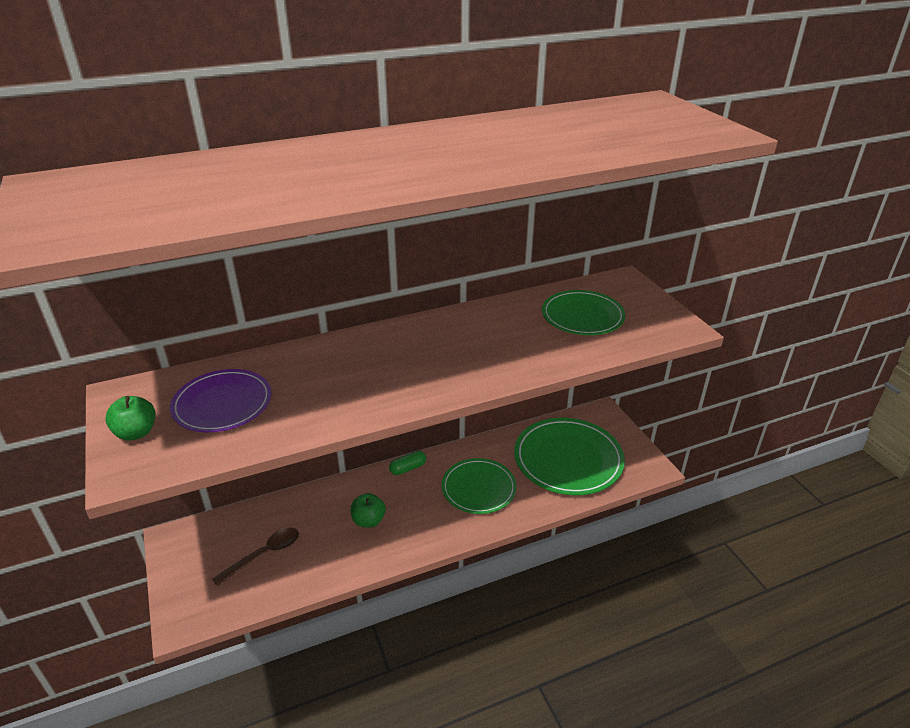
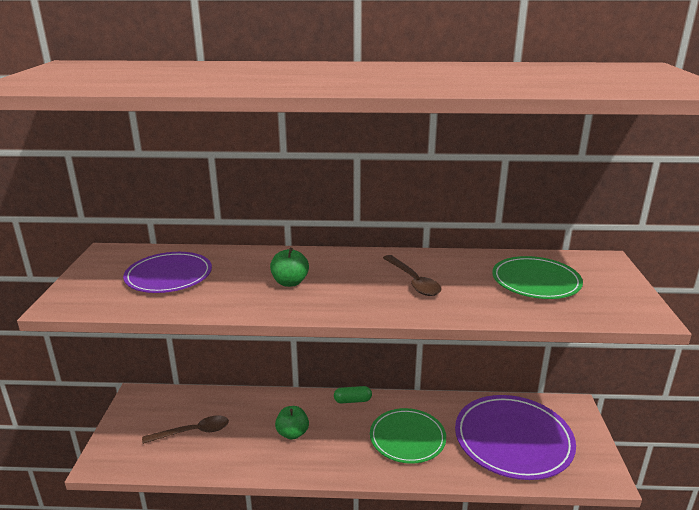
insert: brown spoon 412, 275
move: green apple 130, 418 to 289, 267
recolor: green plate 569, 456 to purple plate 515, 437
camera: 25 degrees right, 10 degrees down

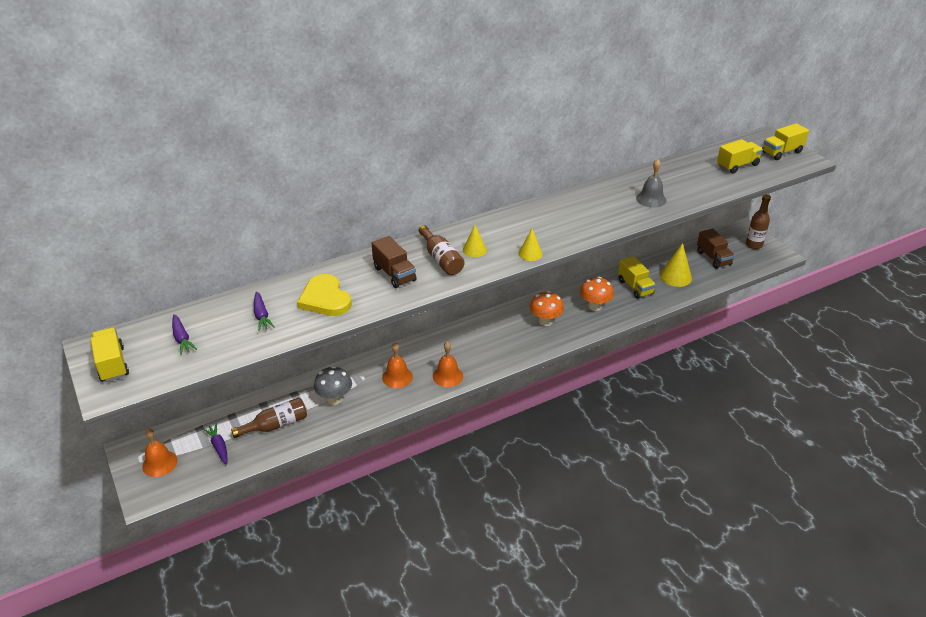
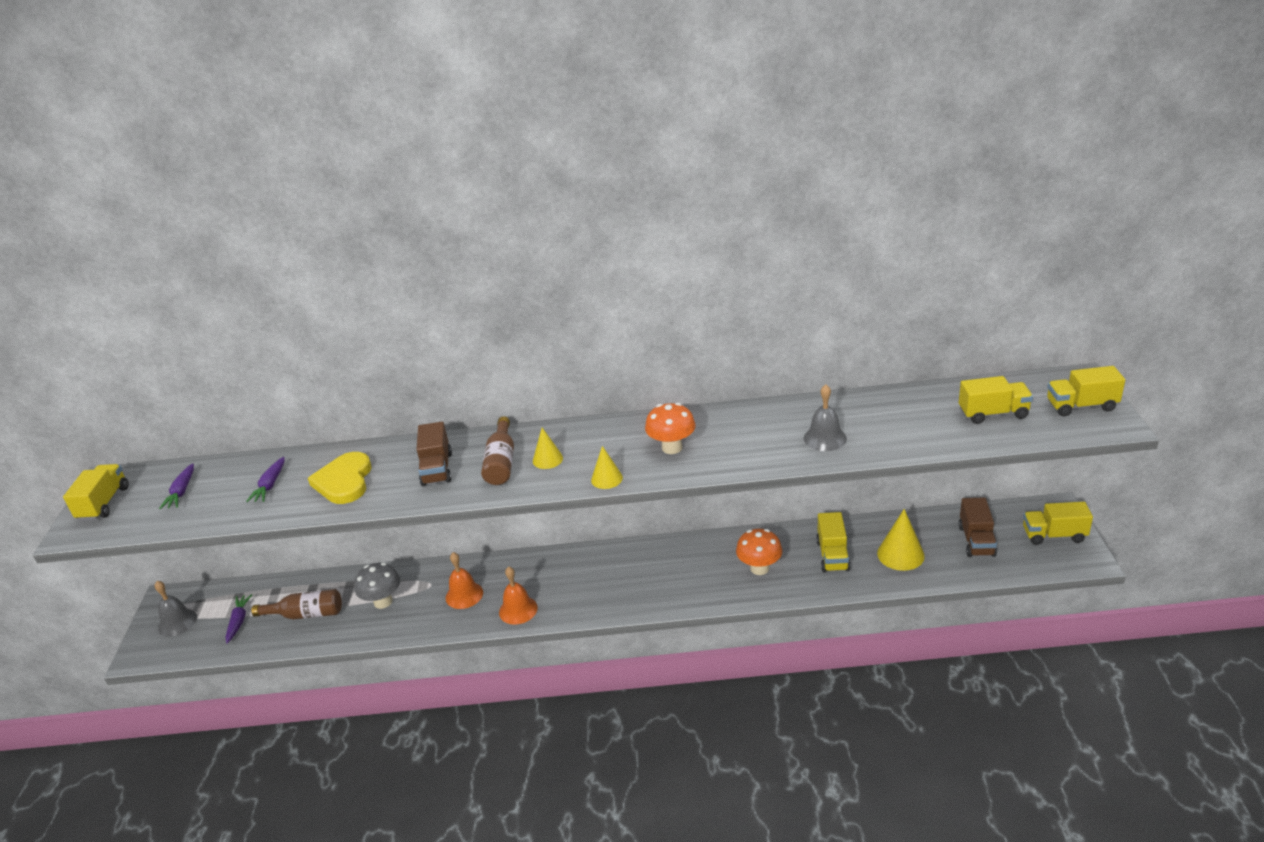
move: orange mushroom 547, 308 to 670, 428
replace: brown bottle 758, 221 to yellow truck 1058, 523
recolor: orange bell 160, 452 to grey bell 176, 609
camera: 30 degrees right, 5 degrees down

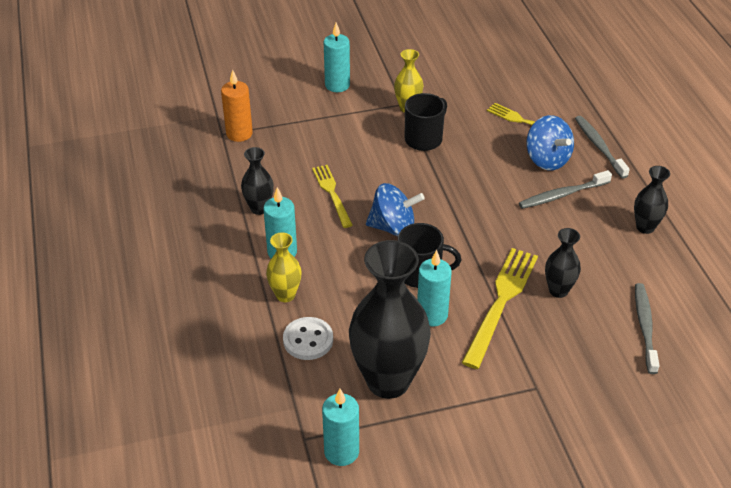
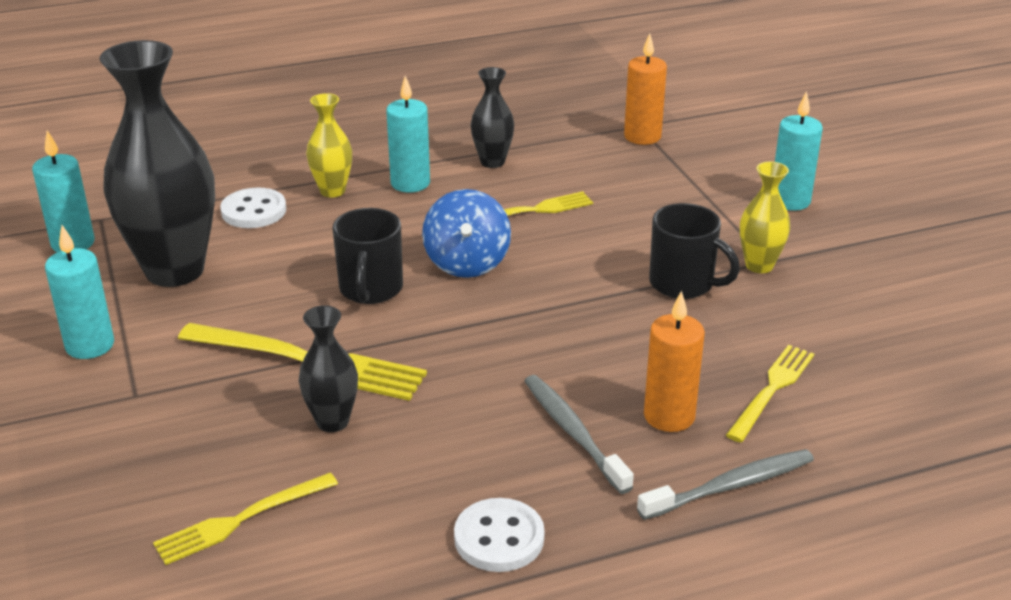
move: turquoise candle 434, 288 to 79, 292
replace: blue spinning top 550, 142 to orange candle 674, 361; black vase 652, 200 to white button 499, 535; grey toothbrush 647, 328 to yellow fork 245, 519
camera: 85 degrees right, 10 degrees down

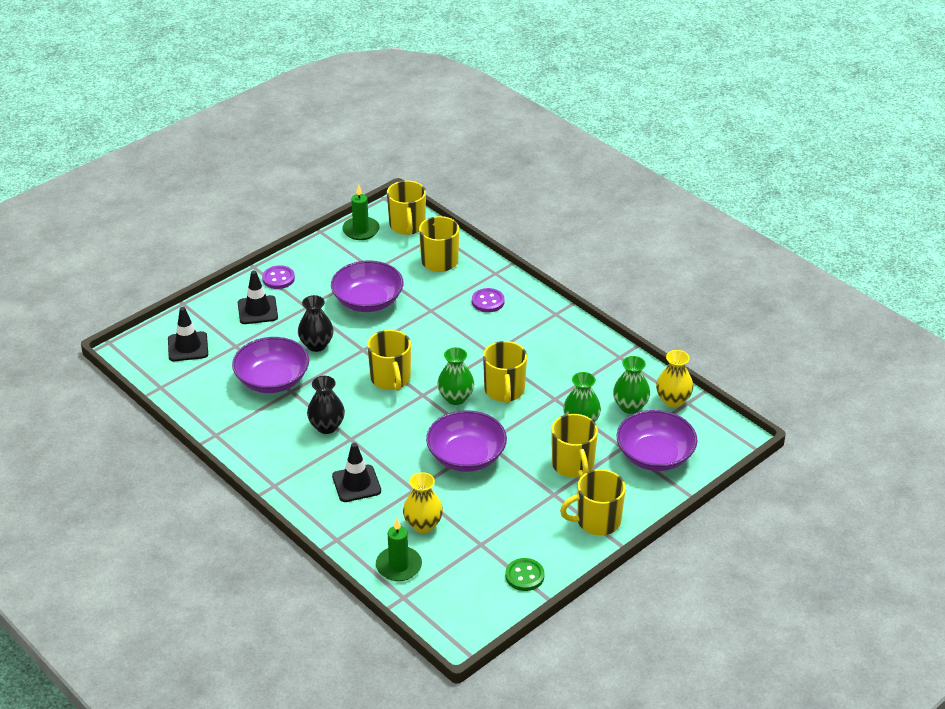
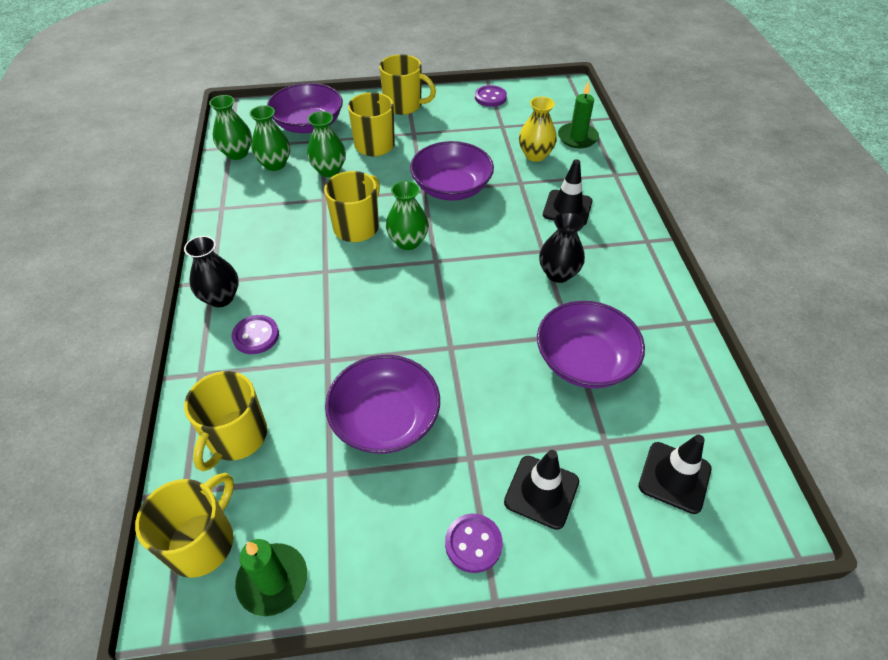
delete: yellow mug 389, 360
move: black vase 316, 323 to 211, 271
recolor: yellow vase 674, 379 to green vase 230, 127; green button 525, 574 to purple button 491, 96
camera: 145 degrees left, 10 degrees up

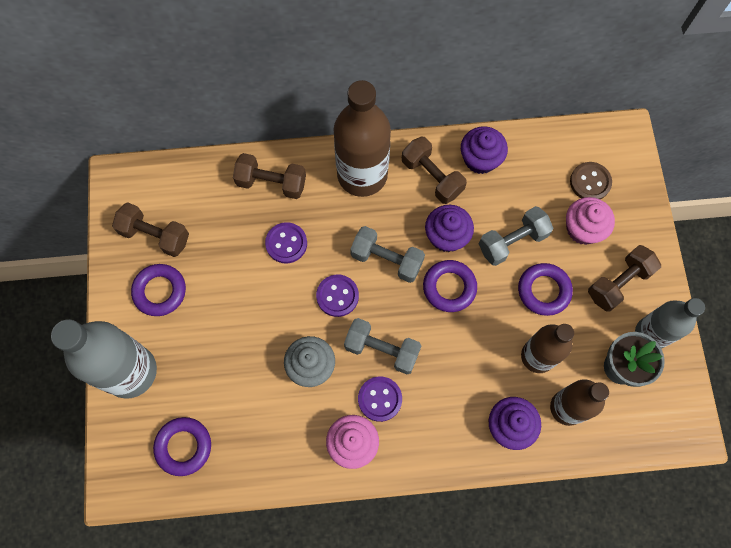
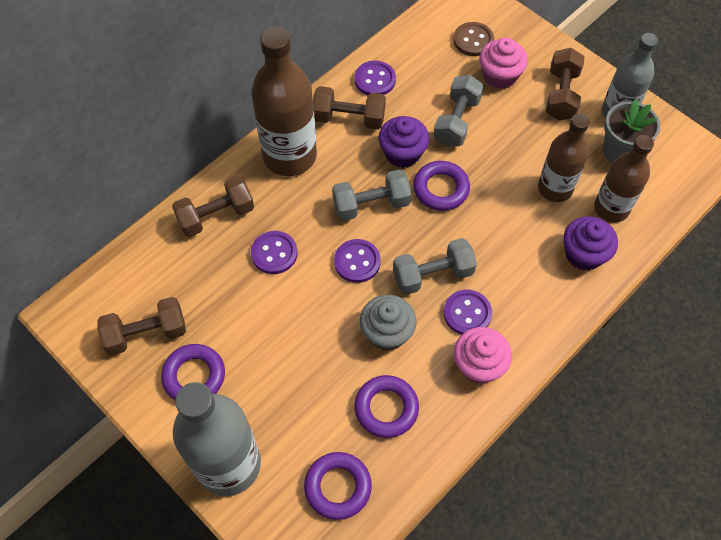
move: purple ring 545, 289 to 386, 406
replace: purple cupcake 484, 150 to purple button 375, 78
camera: 40 degrees left, 10 degrees down

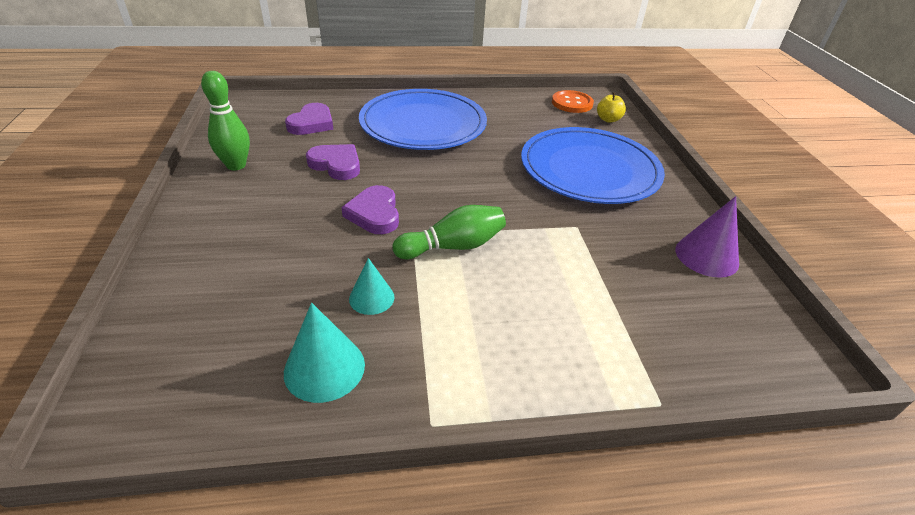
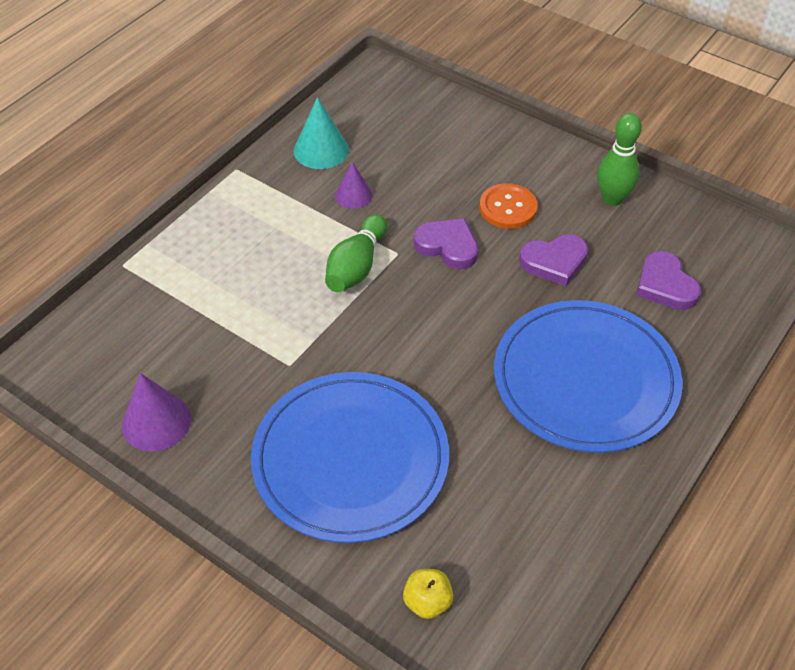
move: orange button 573, 101 to 508, 206
recolor: turquoise cone 372, 286 to purple cone 353, 185
camera: 135 degrees right, 10 degrees up

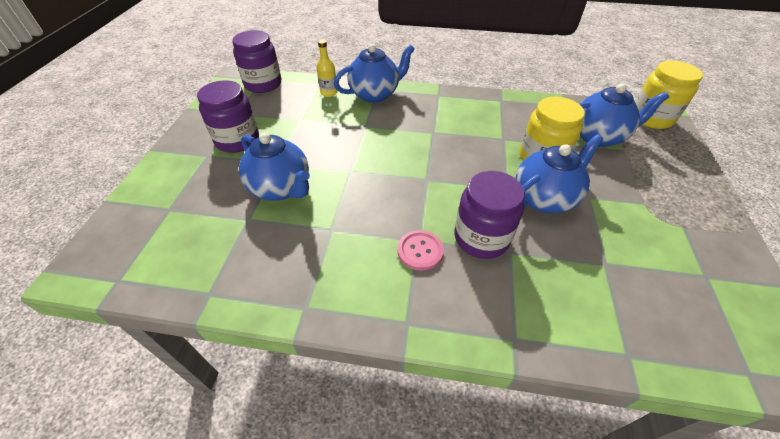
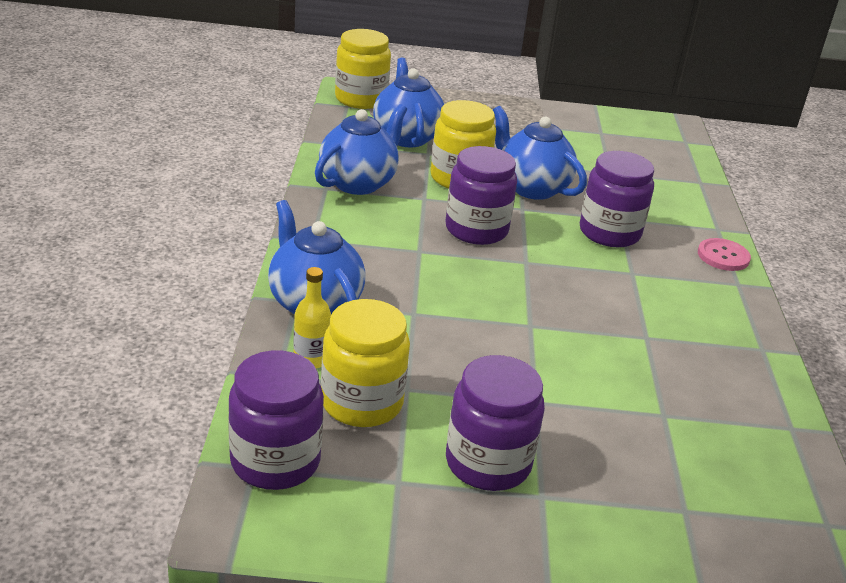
insert: purple jar 481, 195; yellow jar 365, 363
move: blue teapot 274, 166 to 361, 149; pink button 420, 250 to 724, 254
camera: 100 degrees left, 15 degrees down

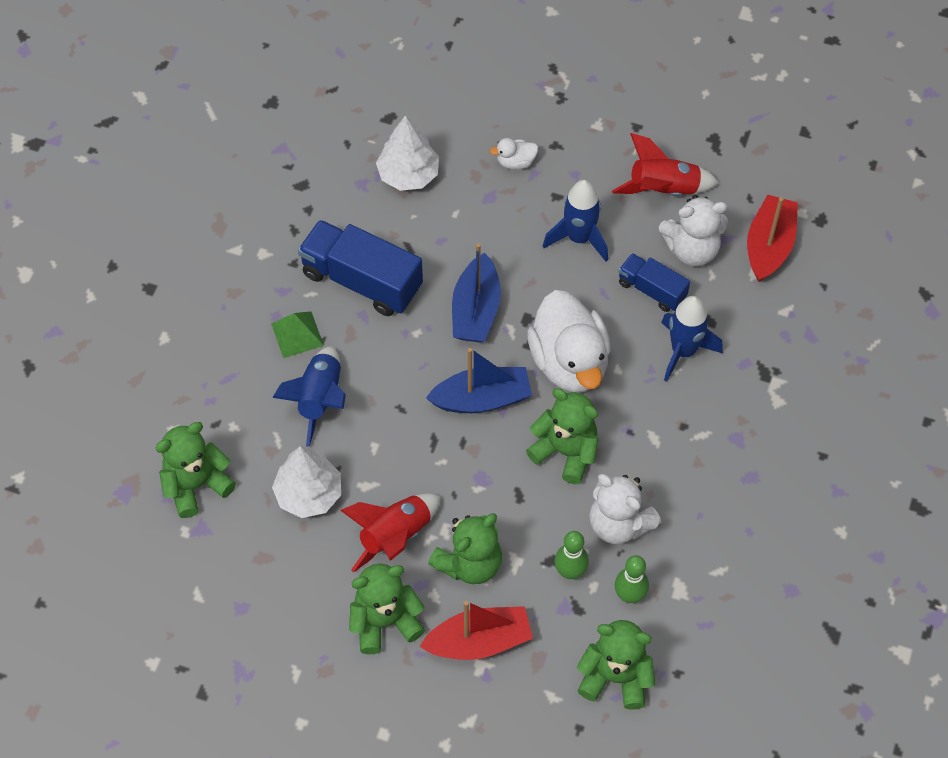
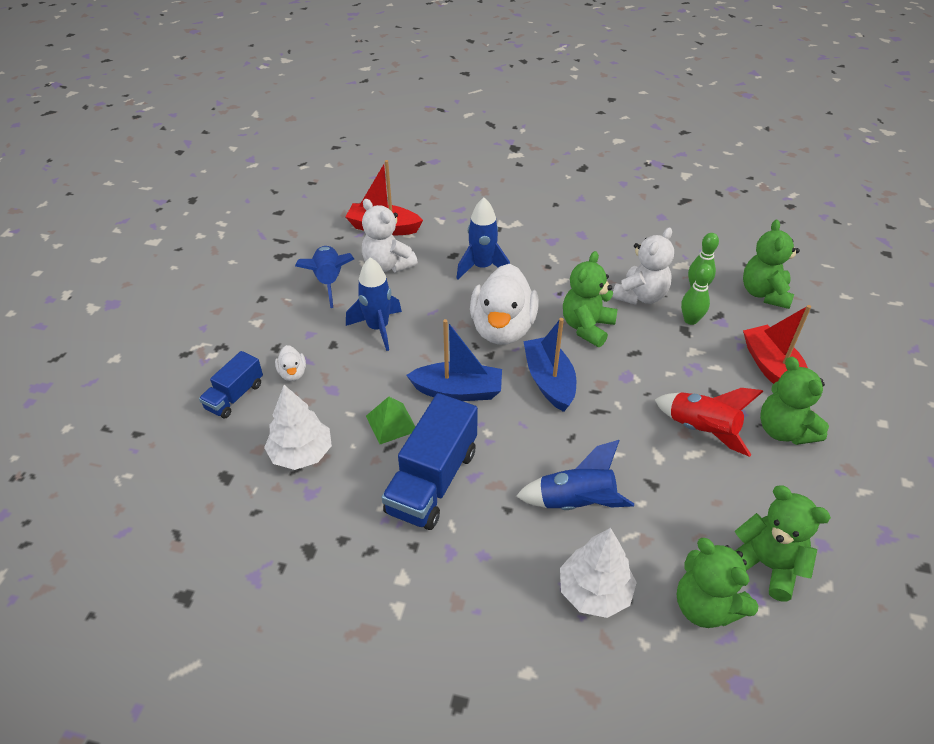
move: blue truck 654, 282 to 231, 385; green pyramid 297, 334 to 390, 420; white tree 306, 482 to 598, 573; green teddy bear 465, 548 to 782, 543
recolor: red rocket 665, 164 to blue rocket 324, 277
rotate: white teddy bear 693, 230 = 390, 236 150 degrees clockwise; white duck 569, 341 = 504, 304 120 degrees clockwise
camera: 95 degrees left, 15 degrees down

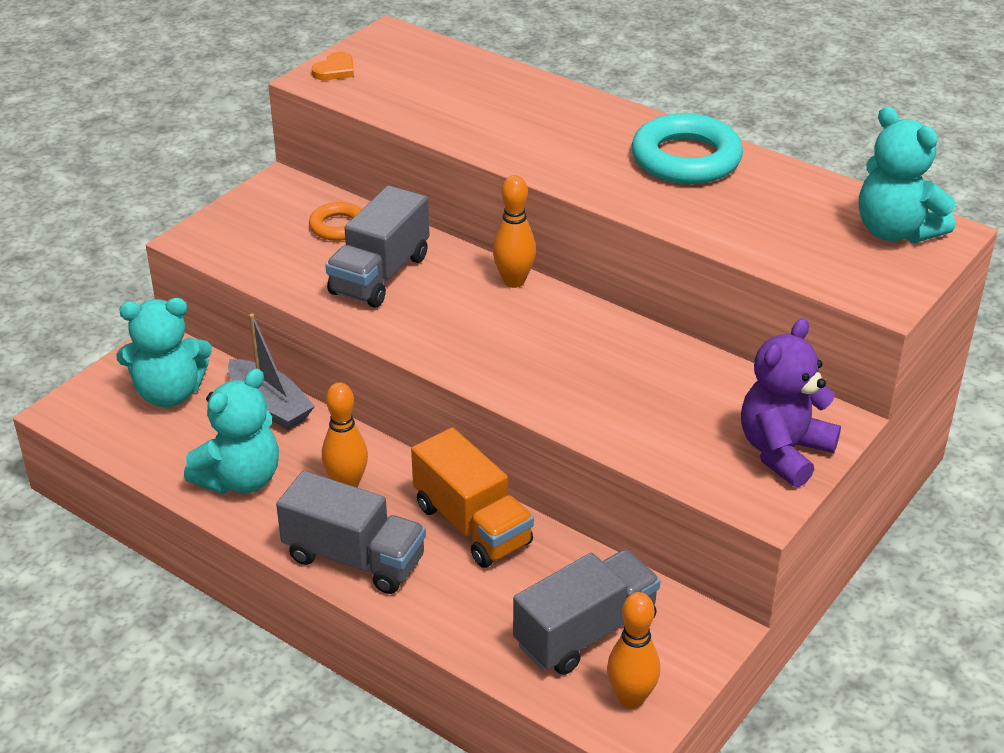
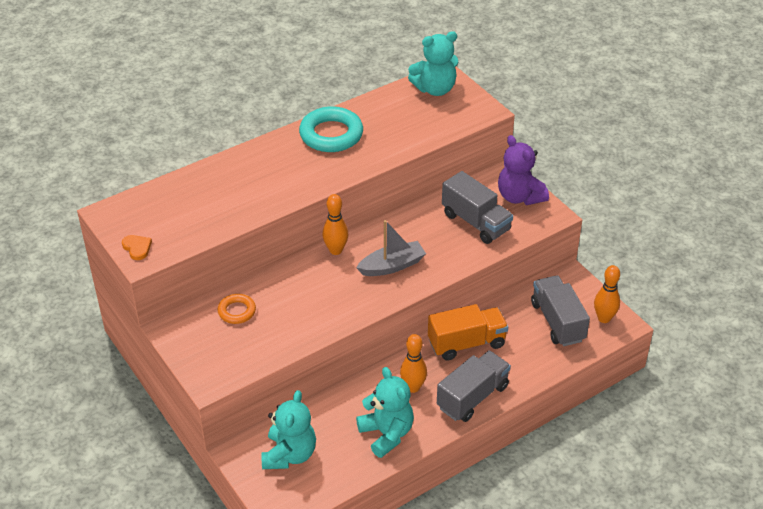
move: grey truck 377, 246 to 477, 207; grey boat 271, 372 to 391, 248
camera: 70 degrees left, 5 degrees up

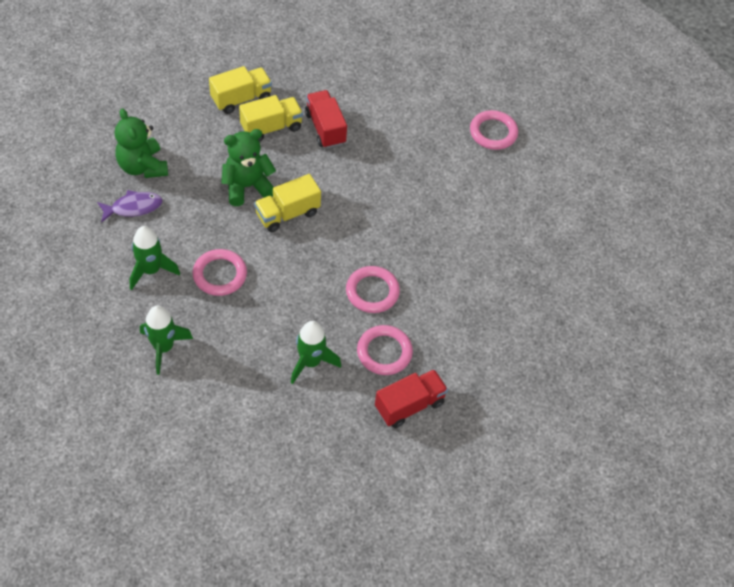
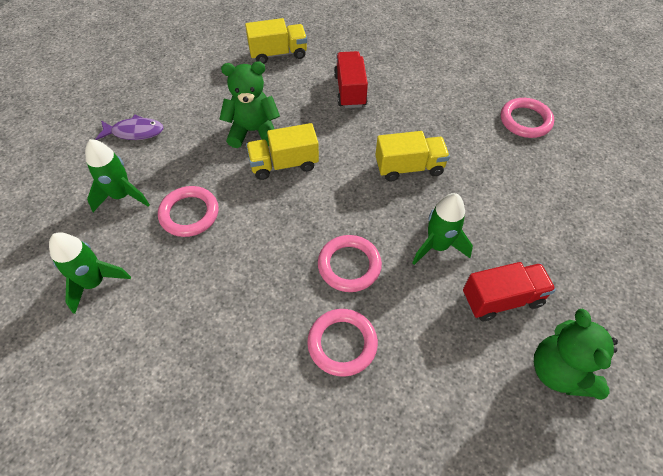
move: yellow truck 271, 118 to 412, 156; green teddy bear 141, 143 to 576, 354; green rocket 316, 352 to 442, 229; red truck 411, 398 to 509, 291
camera: 20 degrees right, 0 degrees up

